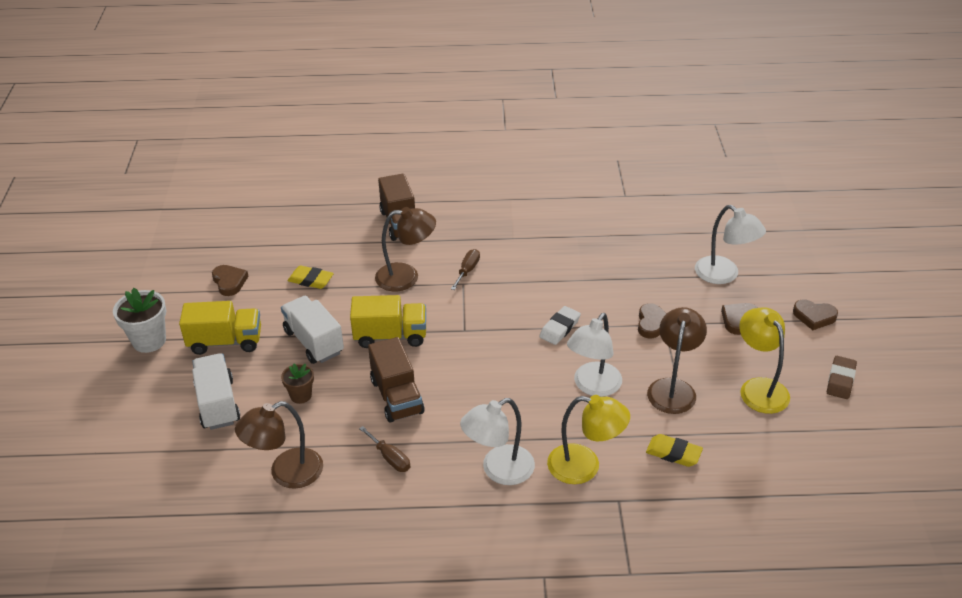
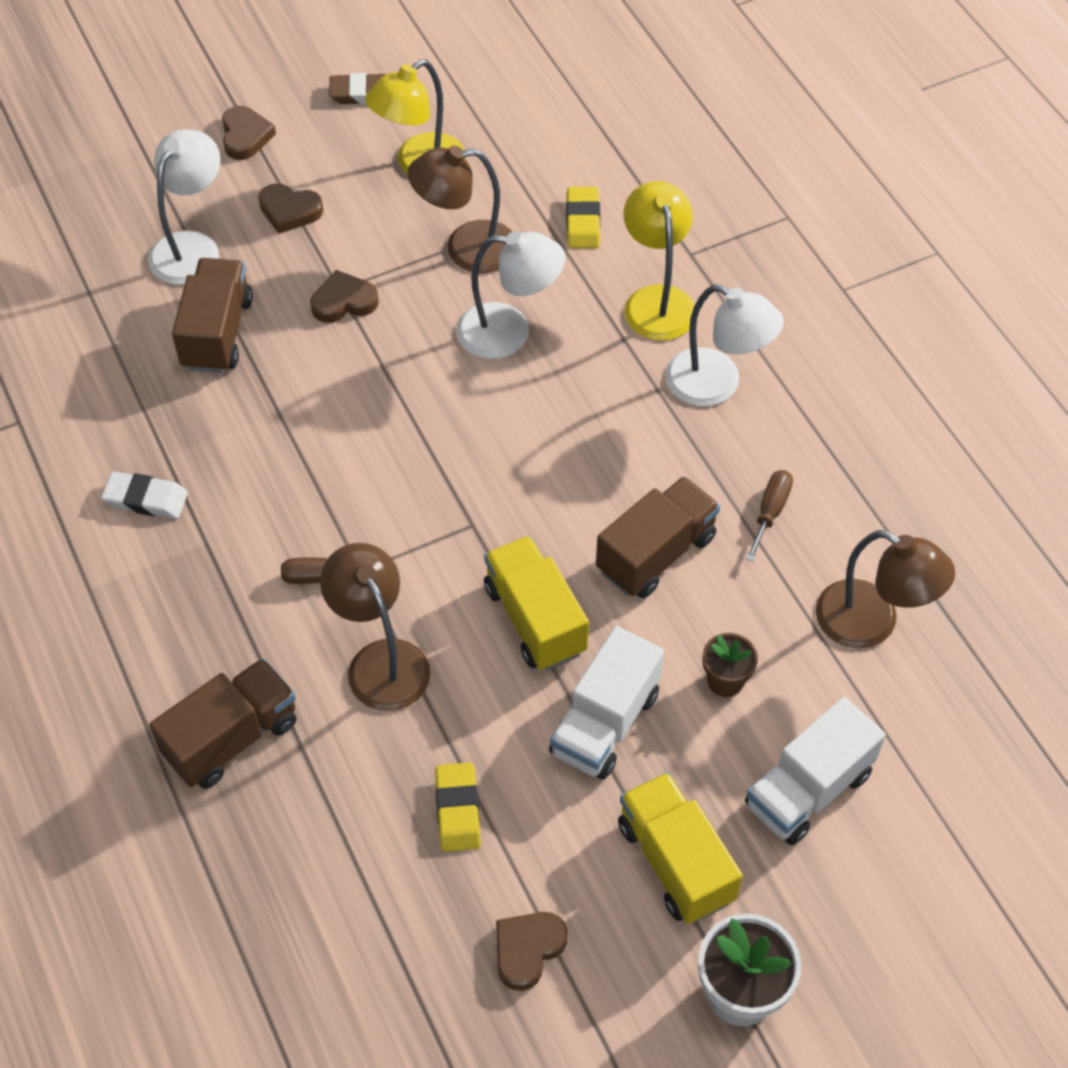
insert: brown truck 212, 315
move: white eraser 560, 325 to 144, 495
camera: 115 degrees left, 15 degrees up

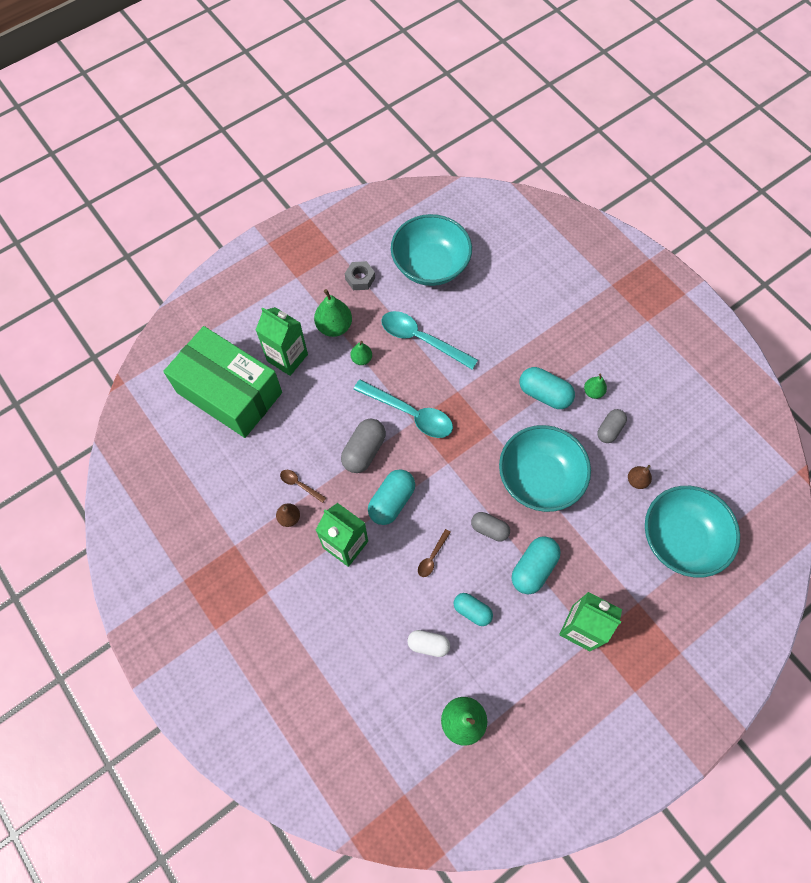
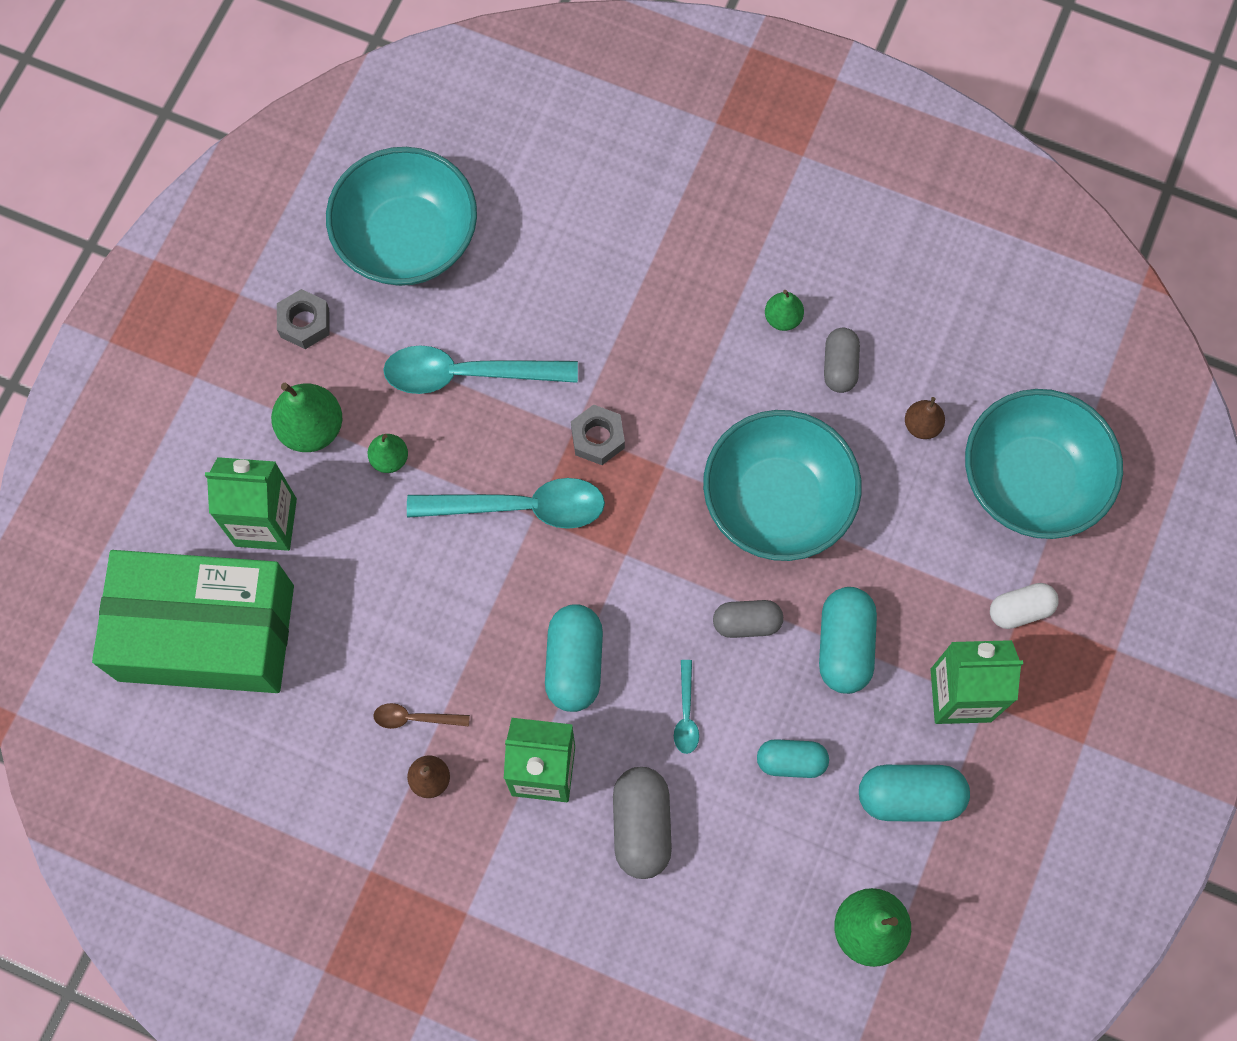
insert: grey nut 598, 434
move: turquoise capsule 547, 388 to 914, 793; grey capsule 363, 446 to 642, 823; white capsule 429, 643 to 1024, 606
recolor: brown spoon 434, 553 to turquoise spoon 686, 707
camera: 30 degrees left, 5 degrees up

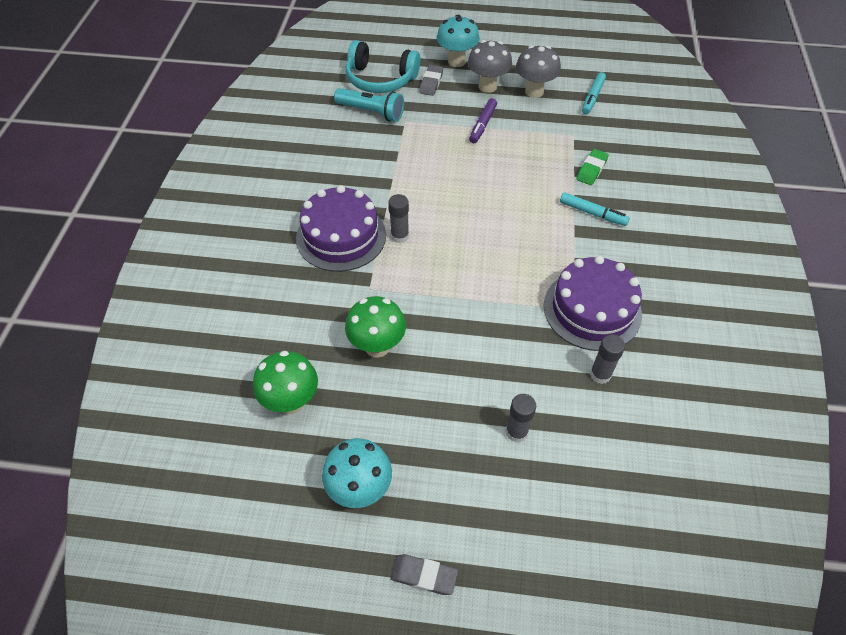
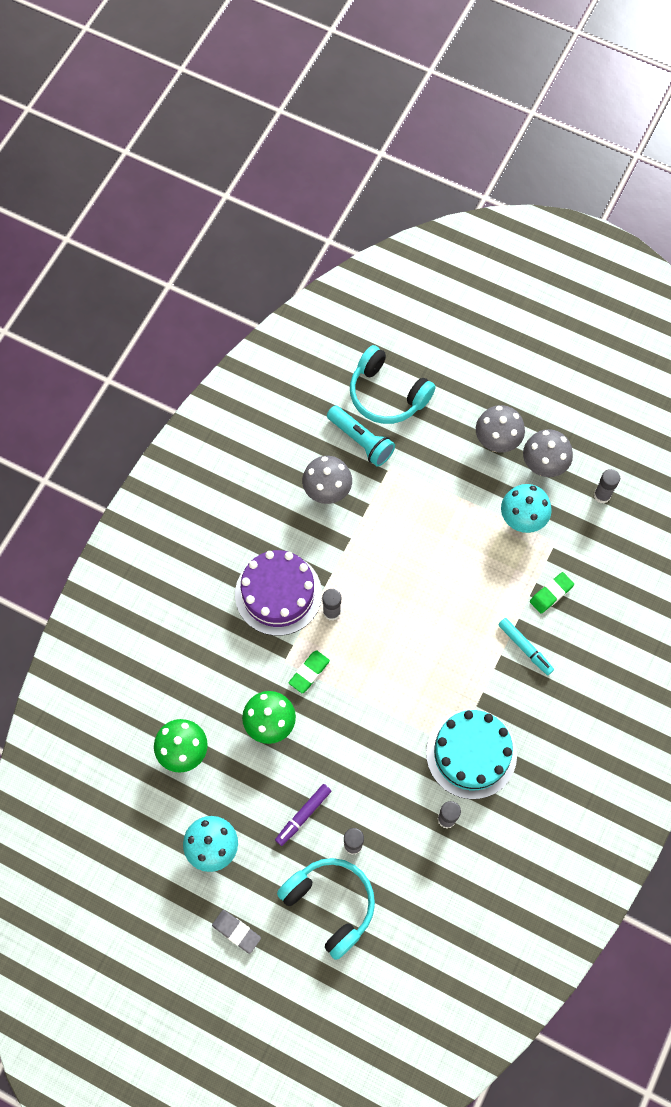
delete: grey eraser 431, 80
insert: grey mushroom 327, 480; green eraser 309, 671; turquoise headphones 326, 909
move: turquoise mushroom 458, 41 to 526, 508; purple marker 483, 120 to 303, 815
replace: turquoise marker 594, 93 to grey glue stick 607, 486
recolor: purple cake 593, 303 to turquoise cake 471, 754
camera: 20 degrees right, 15 degrees up

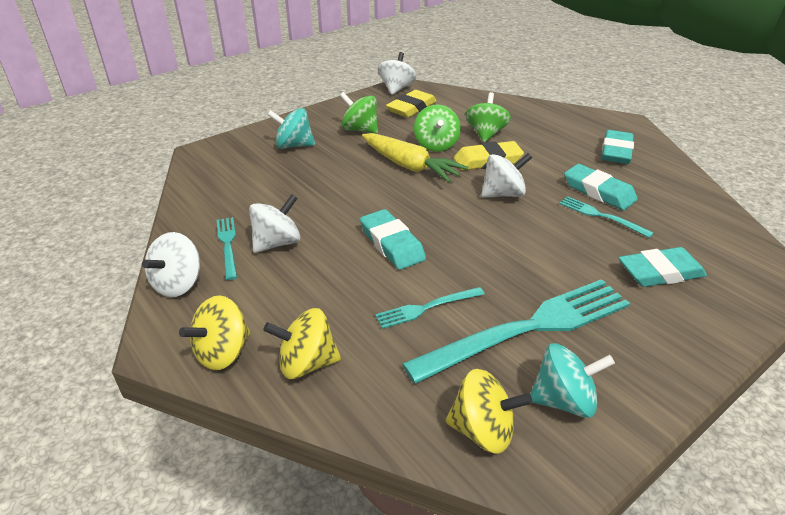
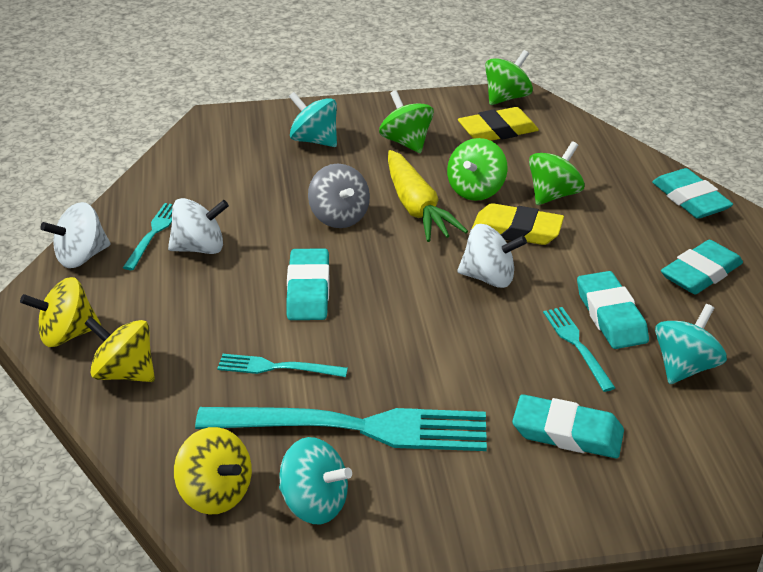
insert: grey spinning top 339, 196; turquoise eraser 692, 193; turquoise spinning top 691, 344
recolor: white spinning top 397, 73 to green spinning top 509, 77
camera: 30 degrees right, 0 degrees up

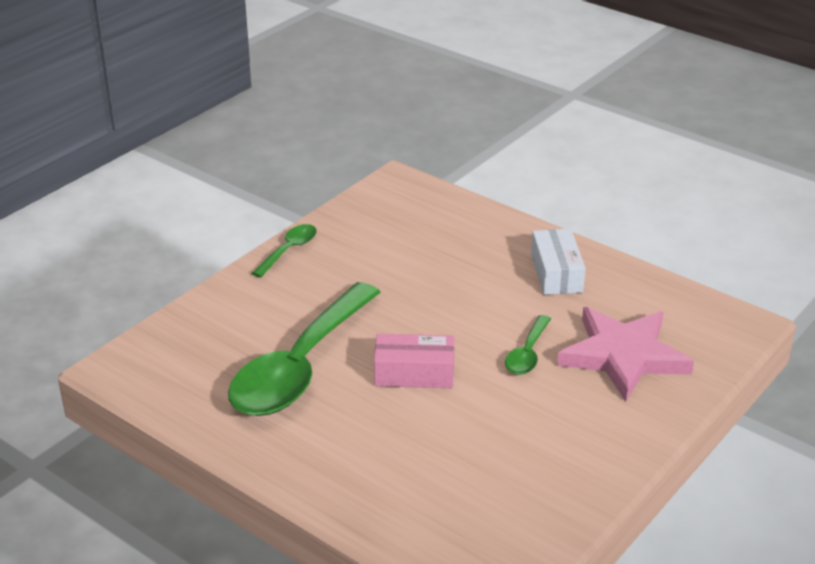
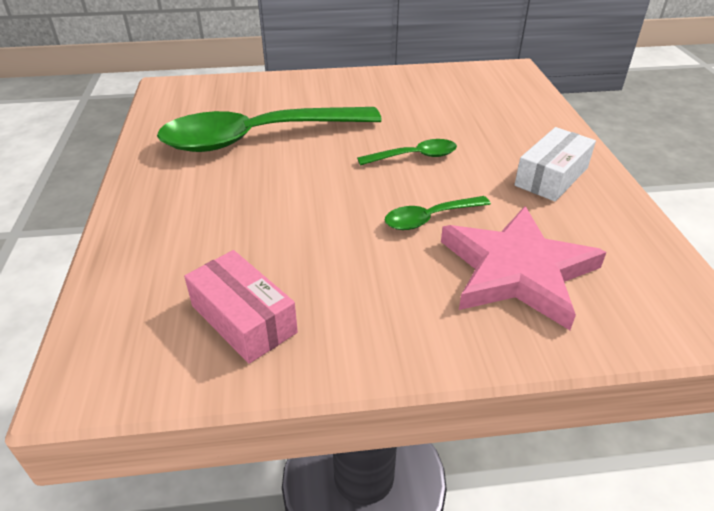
move: green spoon 284, 251 to 407, 152; pink box 414, 360 to 241, 307
camera: 45 degrees right, 5 degrees up

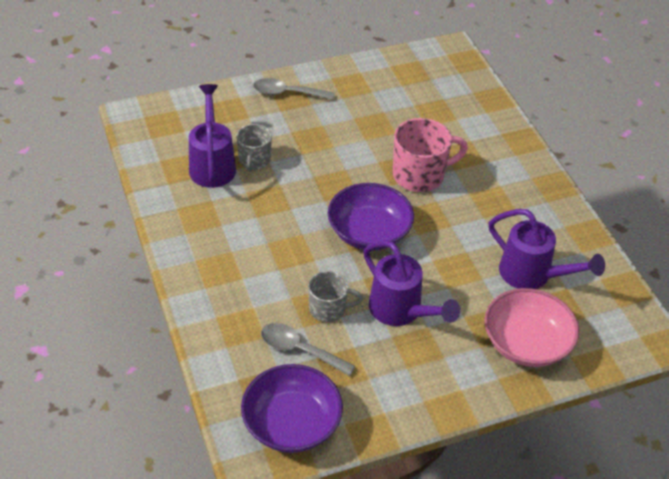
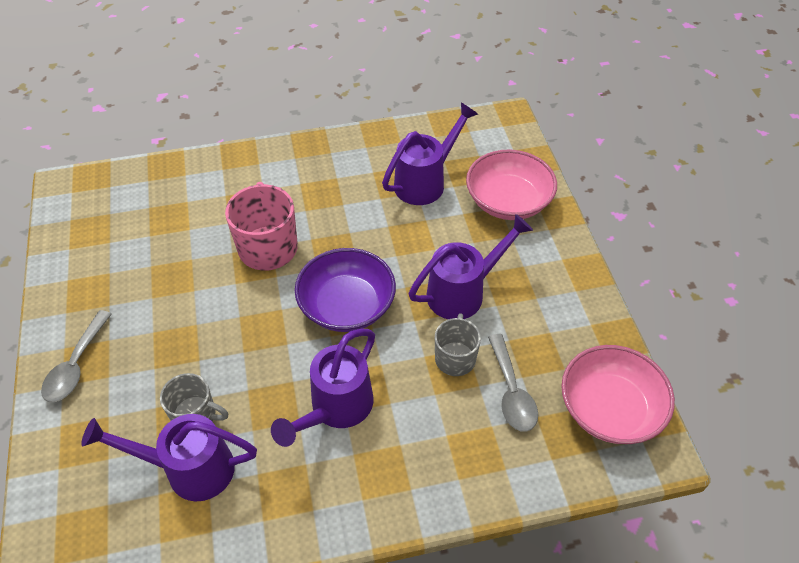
insert: purple watering can 323, 388
recolor: purple bowl 292, 408 to pink bowl 618, 394
rotate: grey spoon 308, 349 = 513, 383 45 degrees counterclockwise
camera: 80 degrees left, 5 degrees up

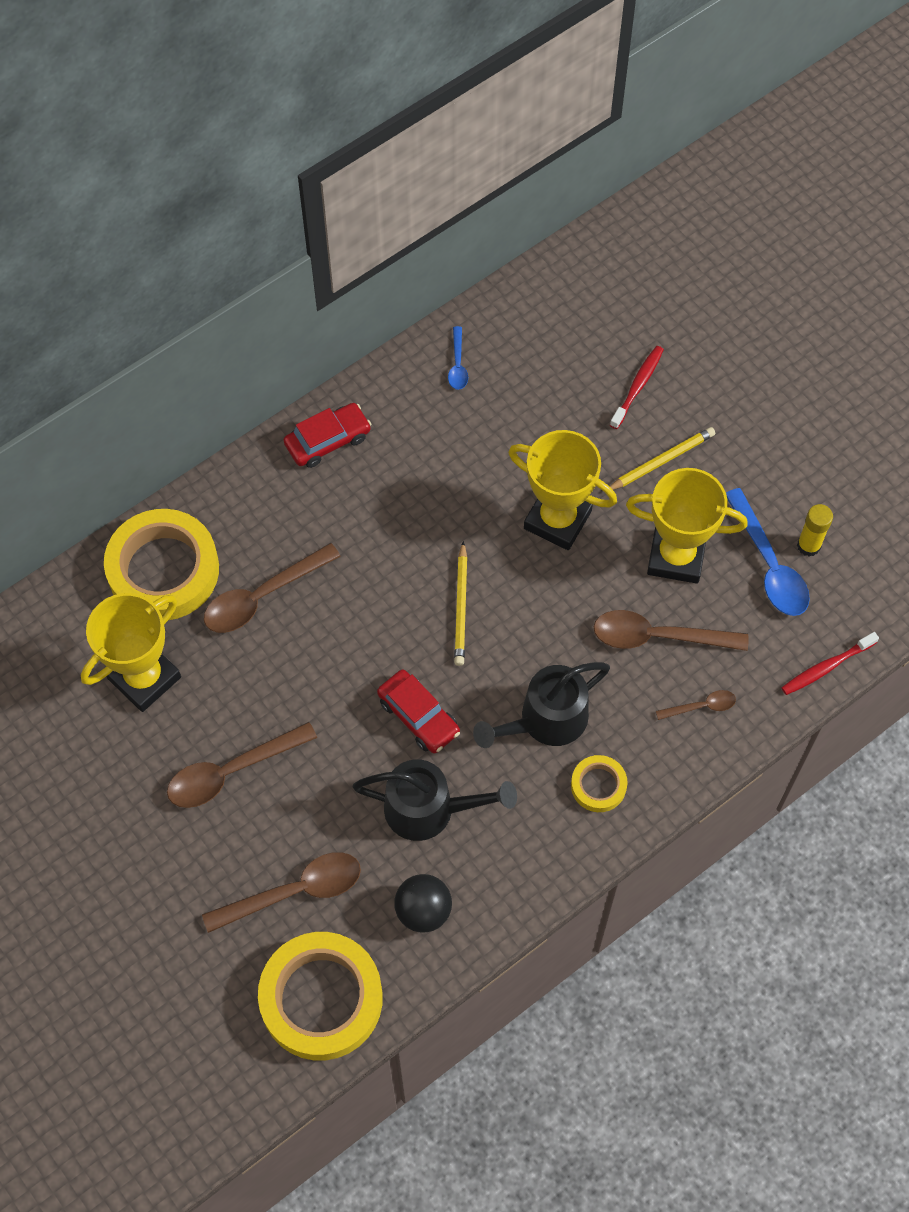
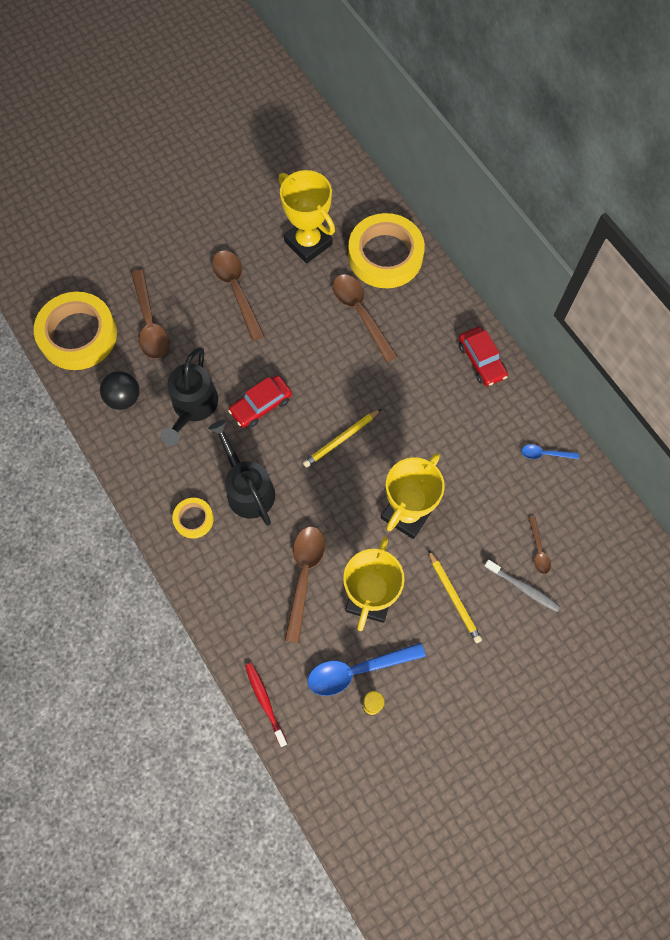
move: brown spoon 696, 705 to 539, 545
recolor: red toothbrush 637, 387 to grey toothbrush 522, 586
rotate: yellow pencil 461, 603 = 342, 438 45 degrees counterclockwise
camera: 95 degrees right, 5 degrees up

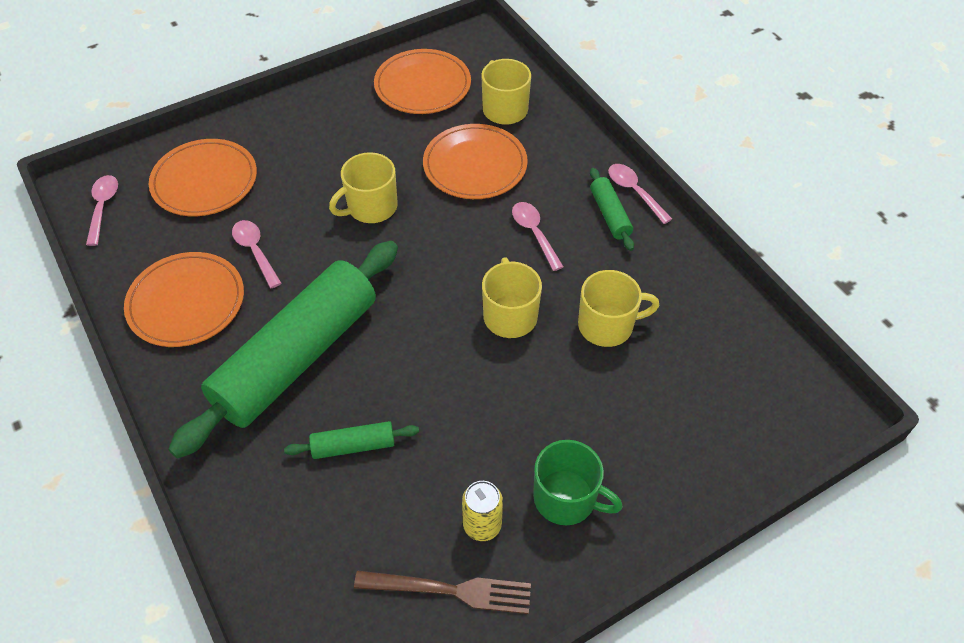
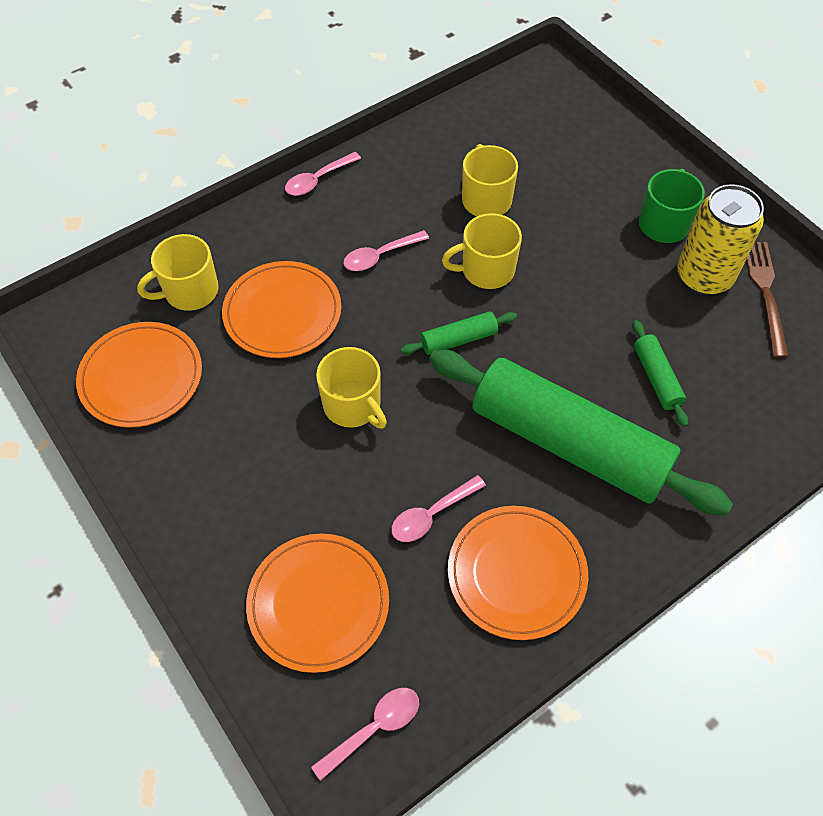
move: green rolling pin 612, 209 to 458, 333
rotate: pink spoon 102, 210 = 365, 734 150 degrees clockwise
resize: yellow can 482, 511 = 720, 239 x1.80
camera: 95 degrees left, 5 degrees up

